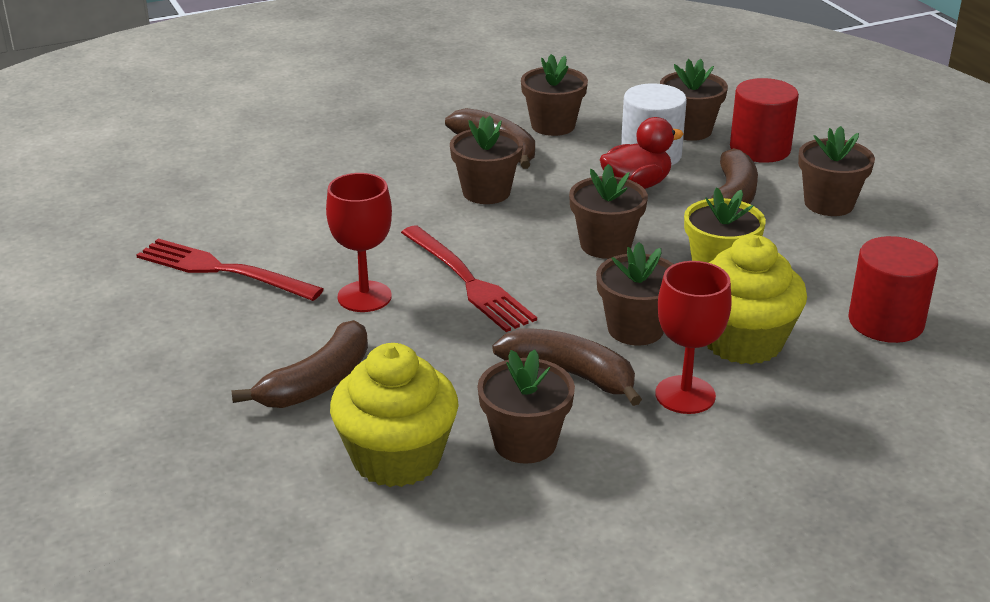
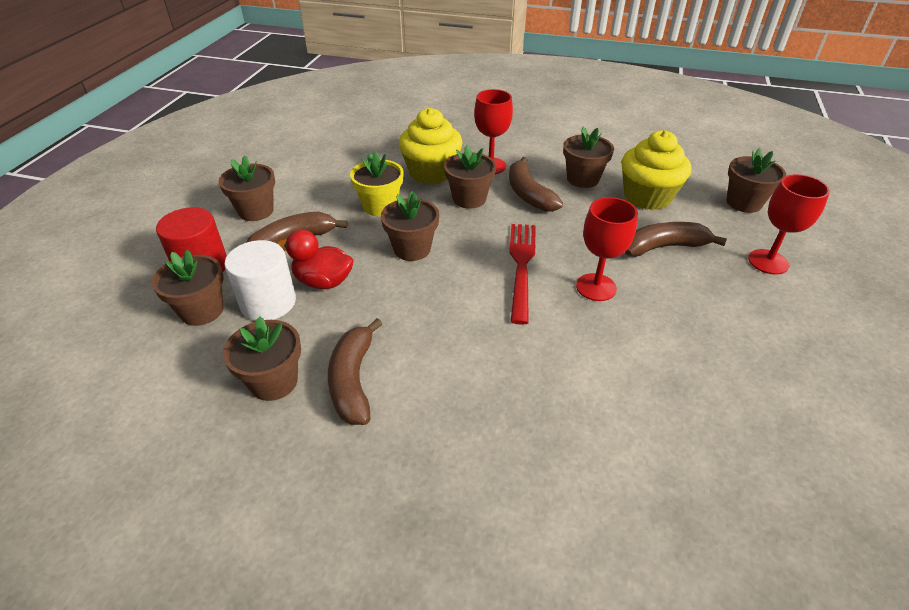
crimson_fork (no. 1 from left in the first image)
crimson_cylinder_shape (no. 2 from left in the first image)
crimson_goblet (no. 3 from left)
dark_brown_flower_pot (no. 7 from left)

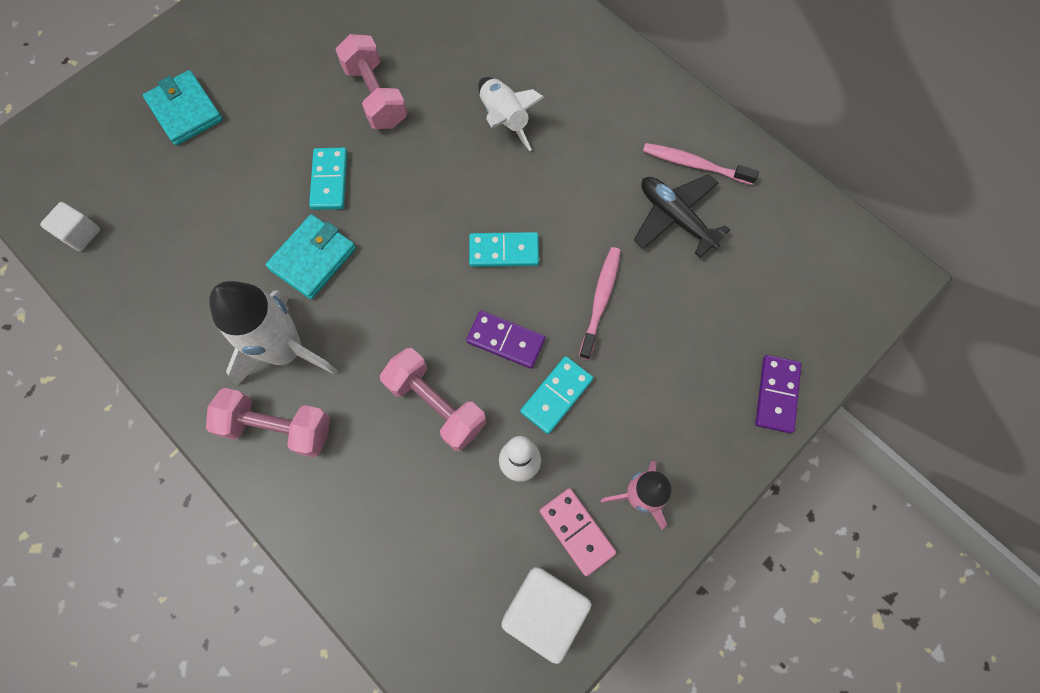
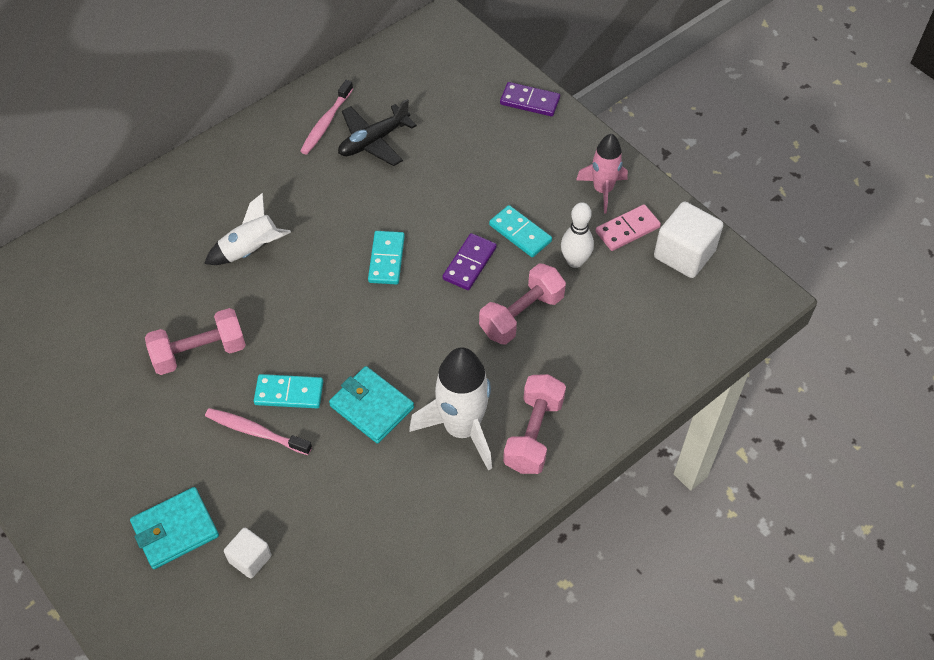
pure_white_cube (no. 1 from left)
rosy_tooth_brush (no. 1 from left)

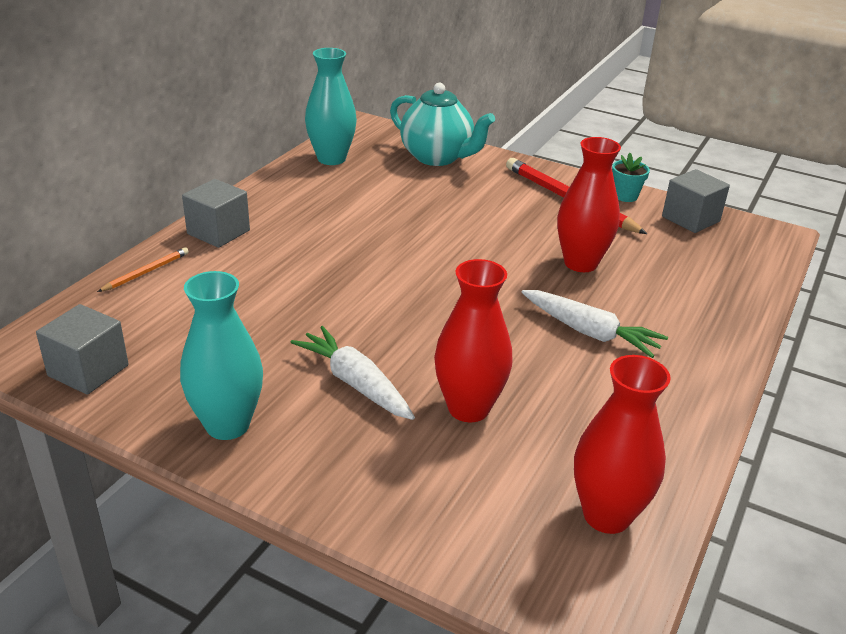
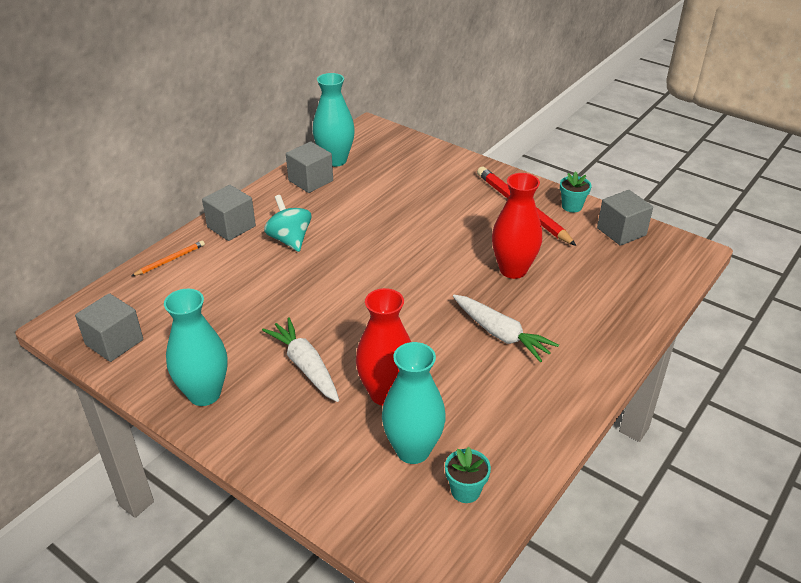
turquoise_teapot
turquoise_toy_top
grey_cube (no. 3 from left)
turquoise_flower_vase (no. 3 from left)
turquoise_flower_pot (no. 1 from left)

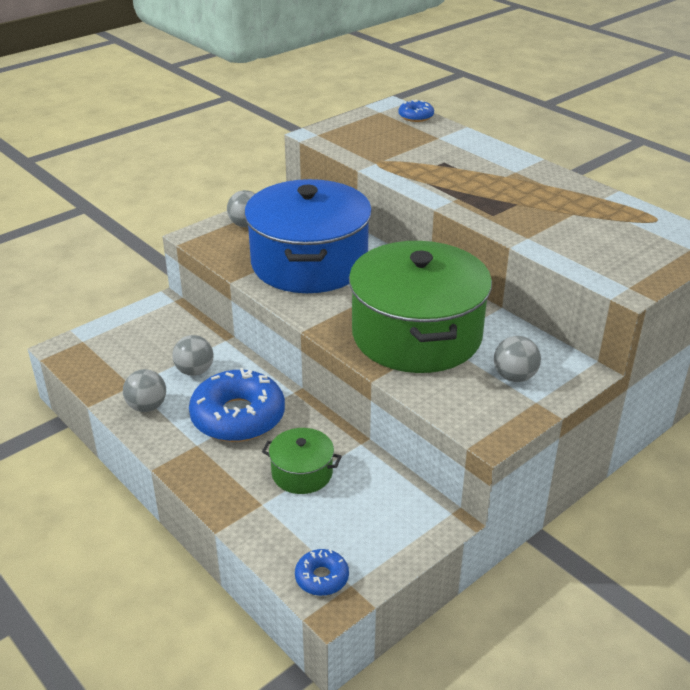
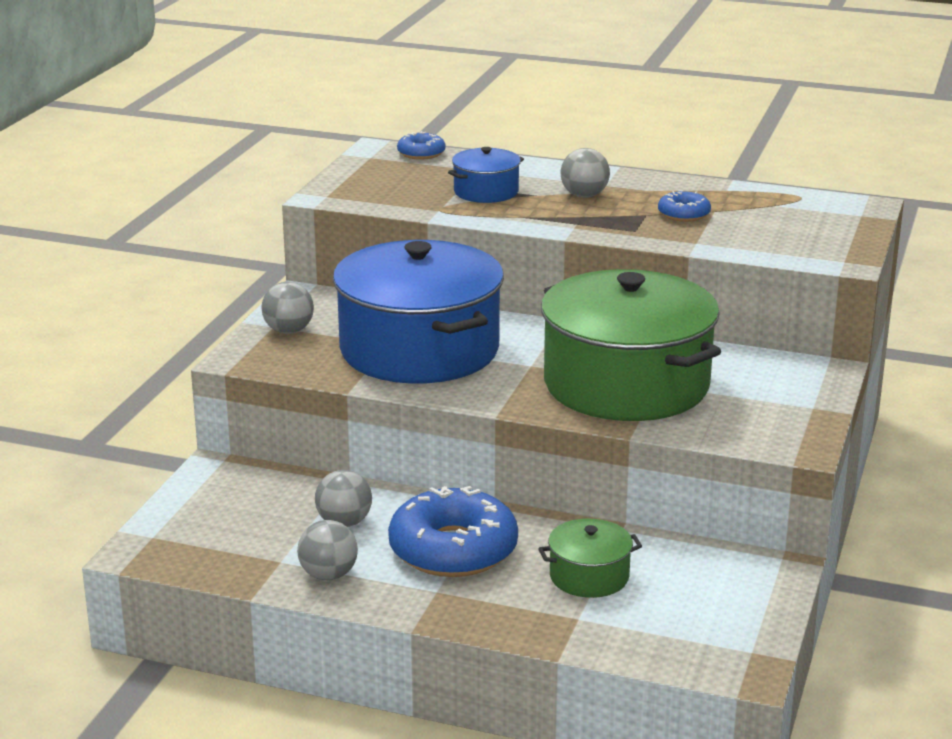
royal_blue_cooking_pot (no. 2 from left)
royal_blue_doughnut (no. 3 from left)
grey_ball (no. 4 from left)

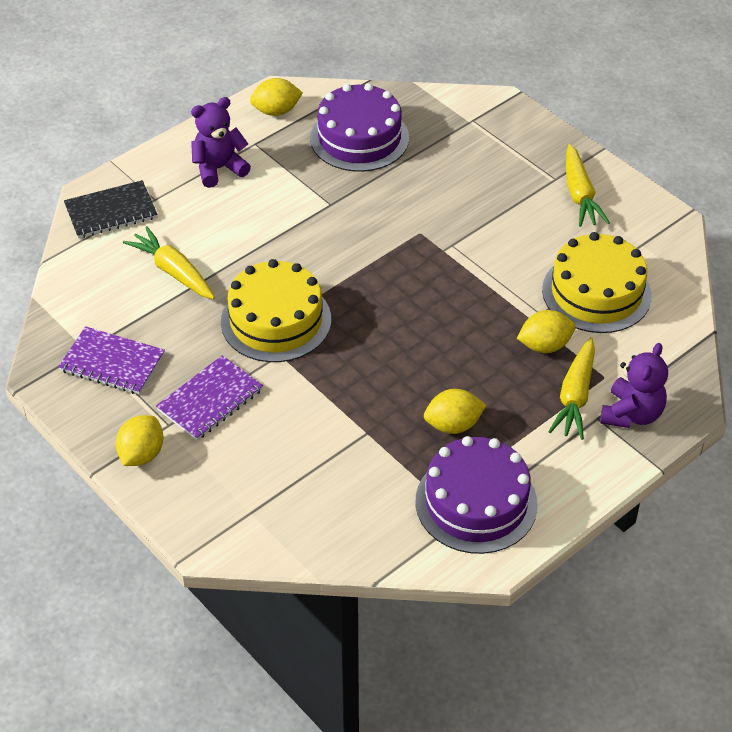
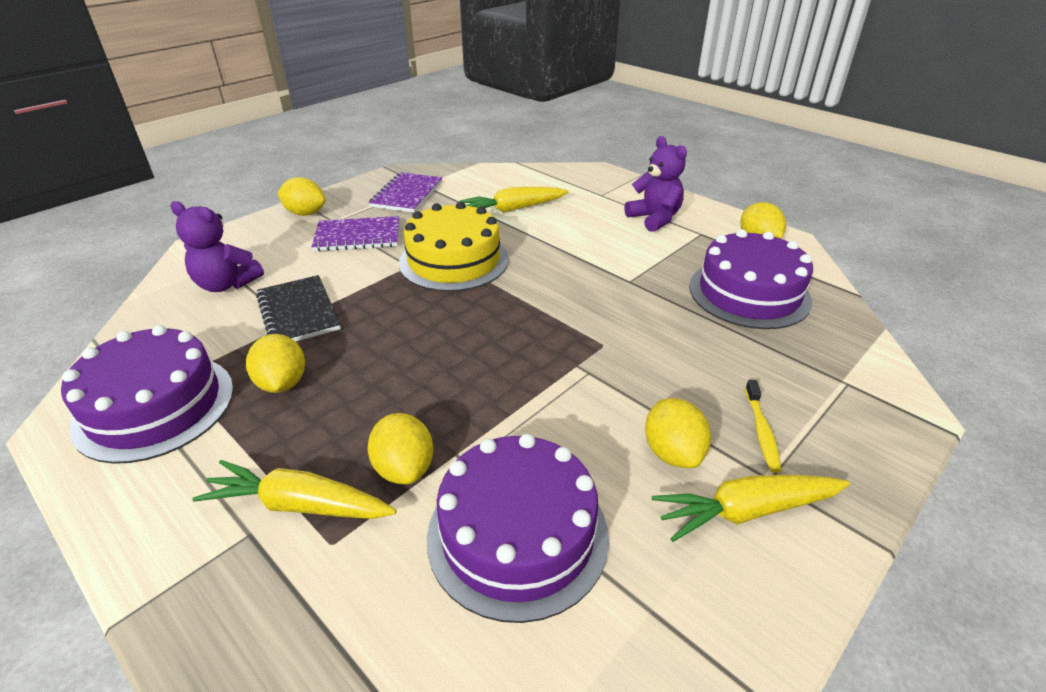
yellow_toy_lemon (no. 4 from left)
yellow_tooth_brush
jet-black_notepad
violet_teddy_bear (no. 1 from left)
violet_layer_cake (no. 2 from left)
yellow_root_vegetable (no. 2 from left)
violet_notepad (no. 1 from left)

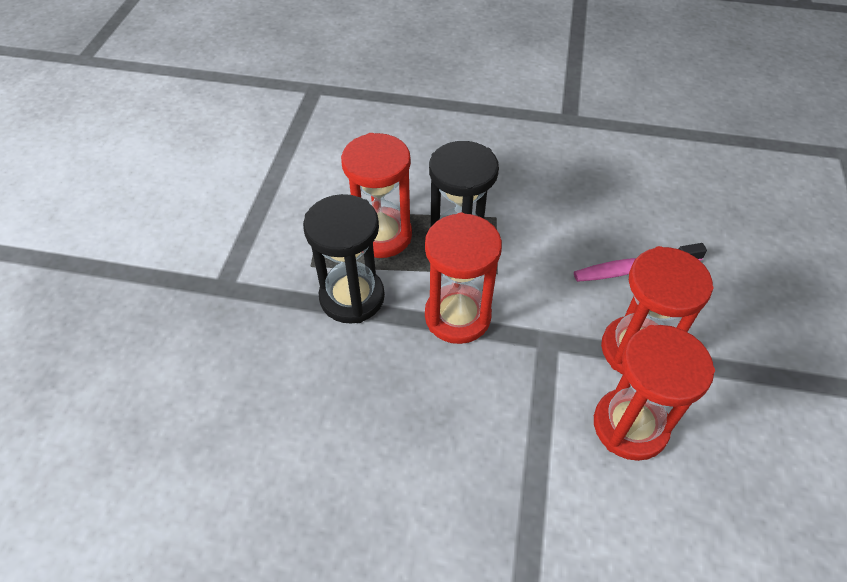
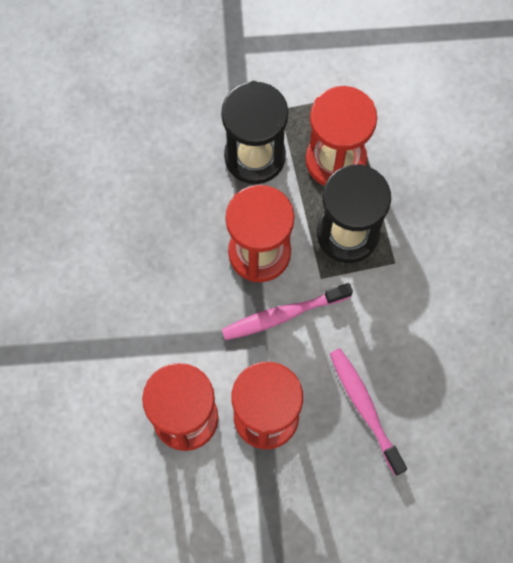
rosy_tooth_brush (no. 1 from left)

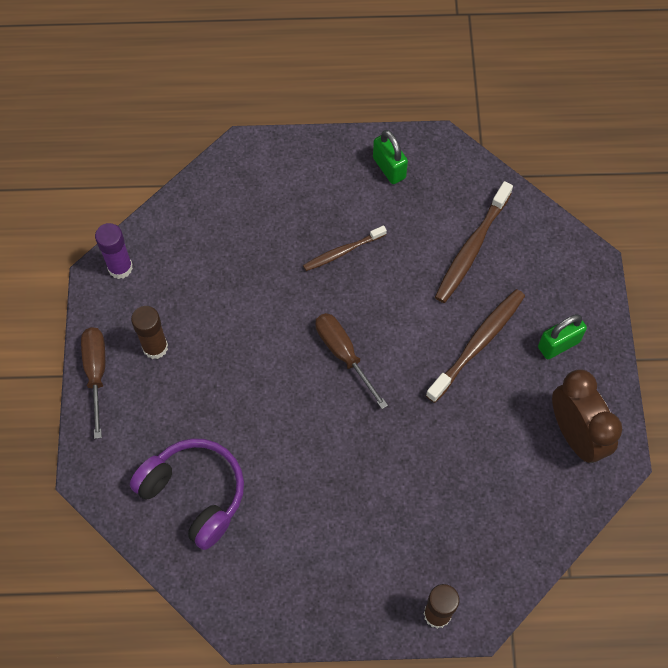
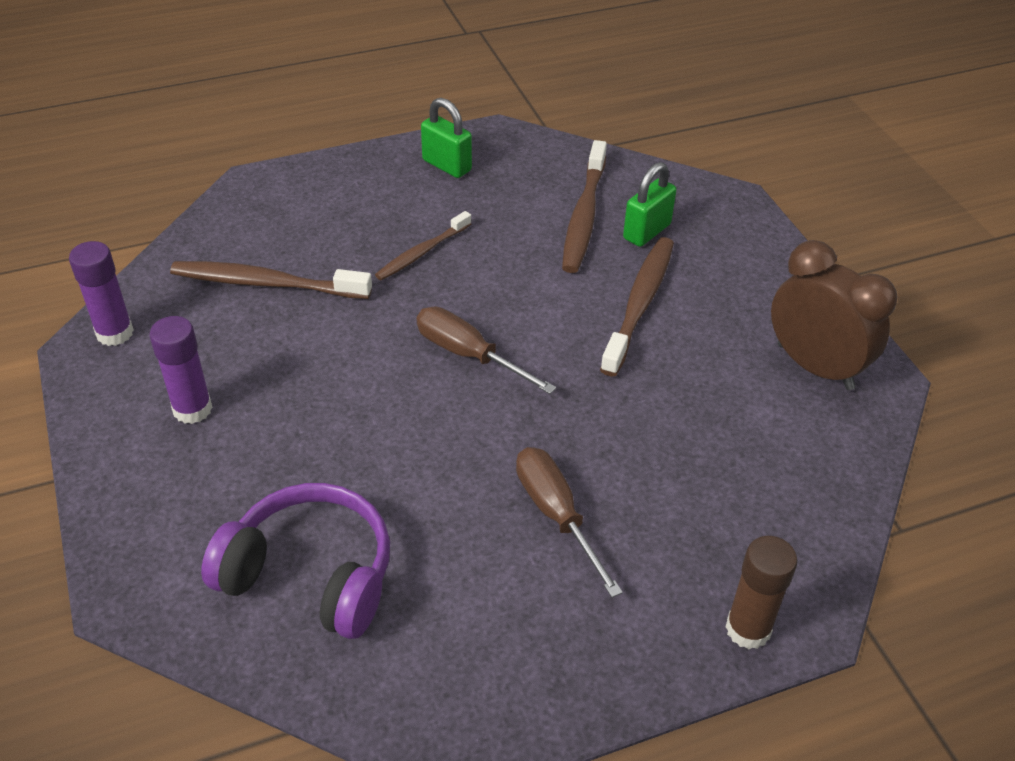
dark_brown_tooth_brush (no. 1 from left)
dark_brown_screwdriver (no. 2 from left)
emerald_lock (no. 2 from left)
violet_glue (no. 2 from left)

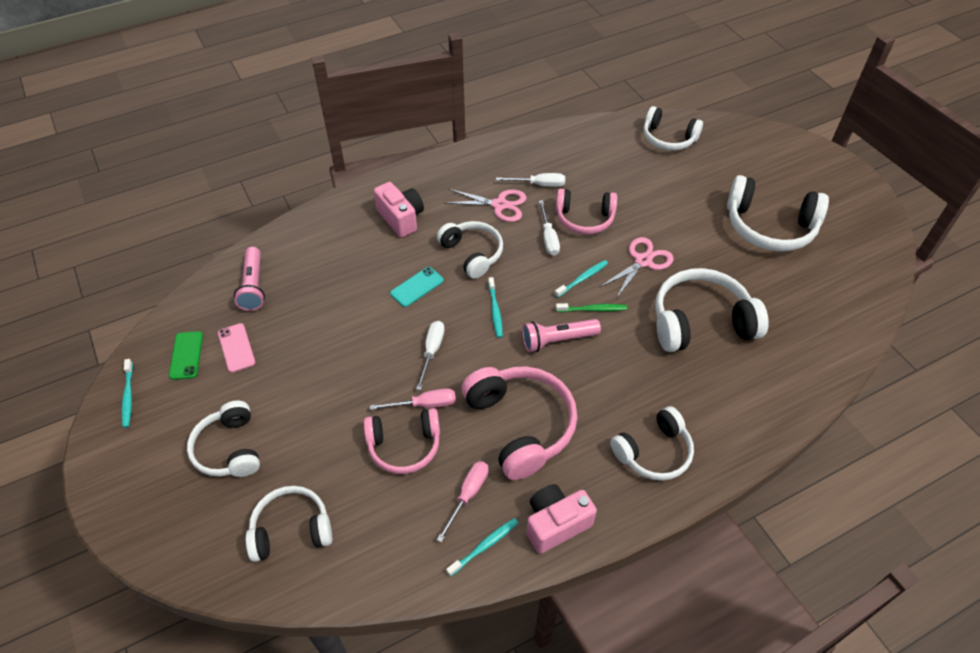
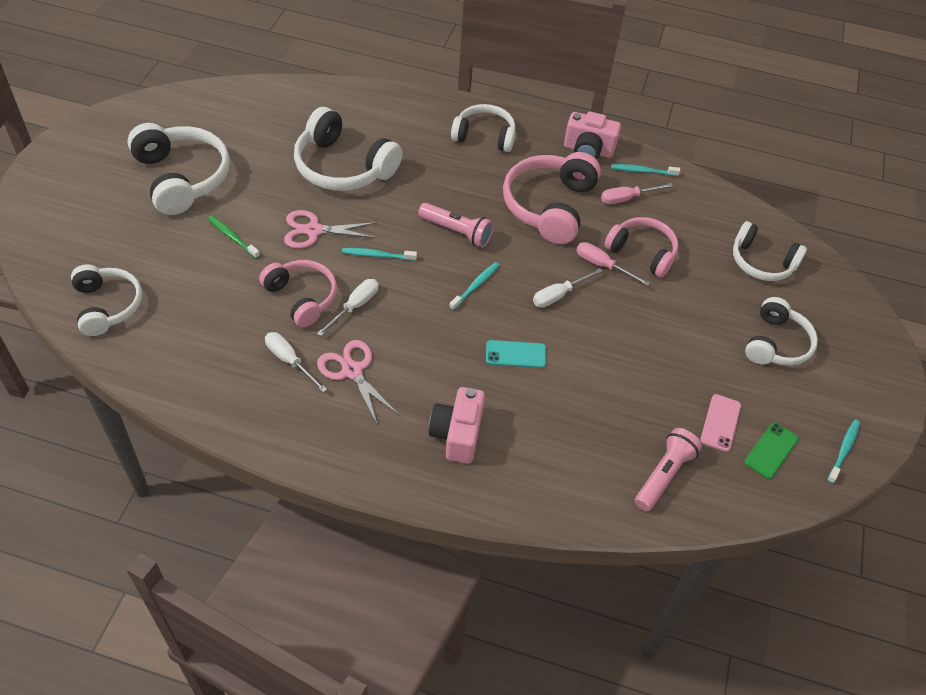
pure_white_headphones (no. 3 from left in the first image)
emerald_tooth_brush

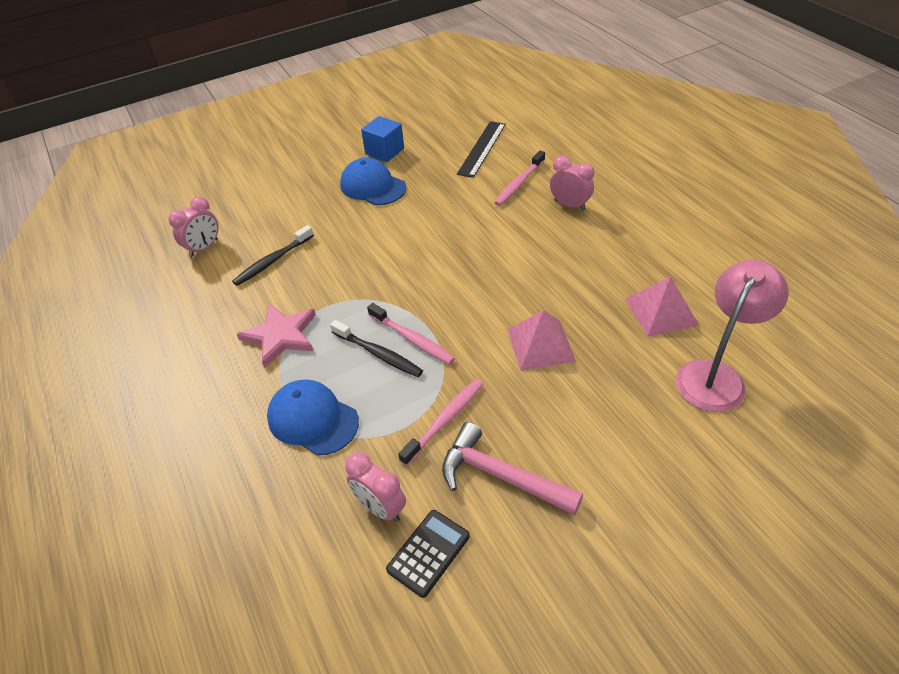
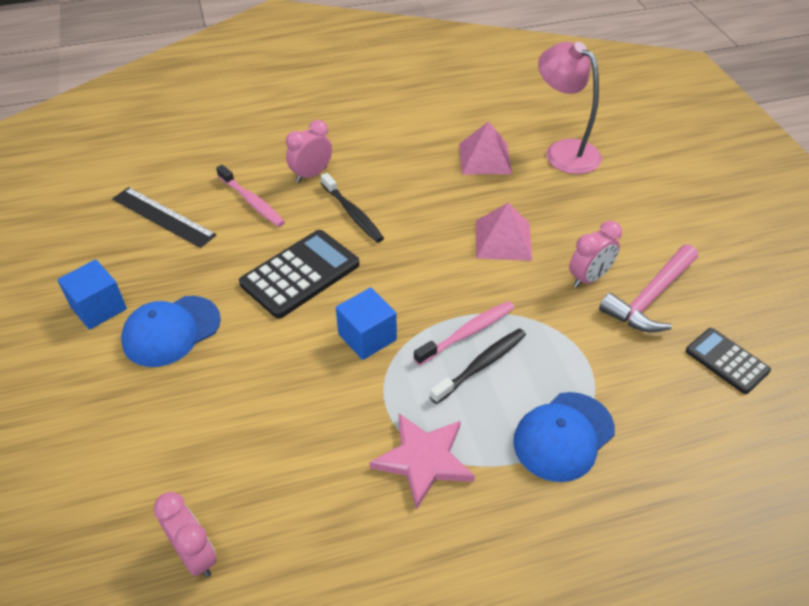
rosy_tooth_brush (no. 2 from left in the first image)
jet-black_pocket_calculator (no. 1 from left)
royal_blue_cube (no. 2 from left)
jet-black_tooth_brush (no. 1 from left)
rosy_alarm_clock (no. 3 from left)

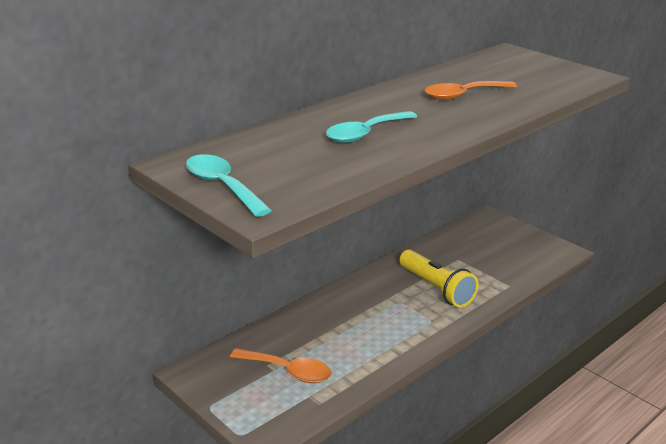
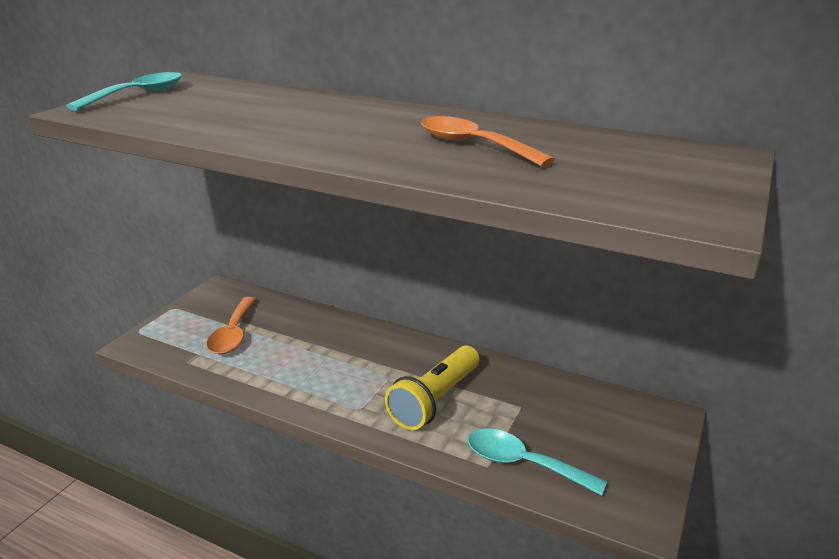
turquoise_teaspoon (no. 2 from left)

